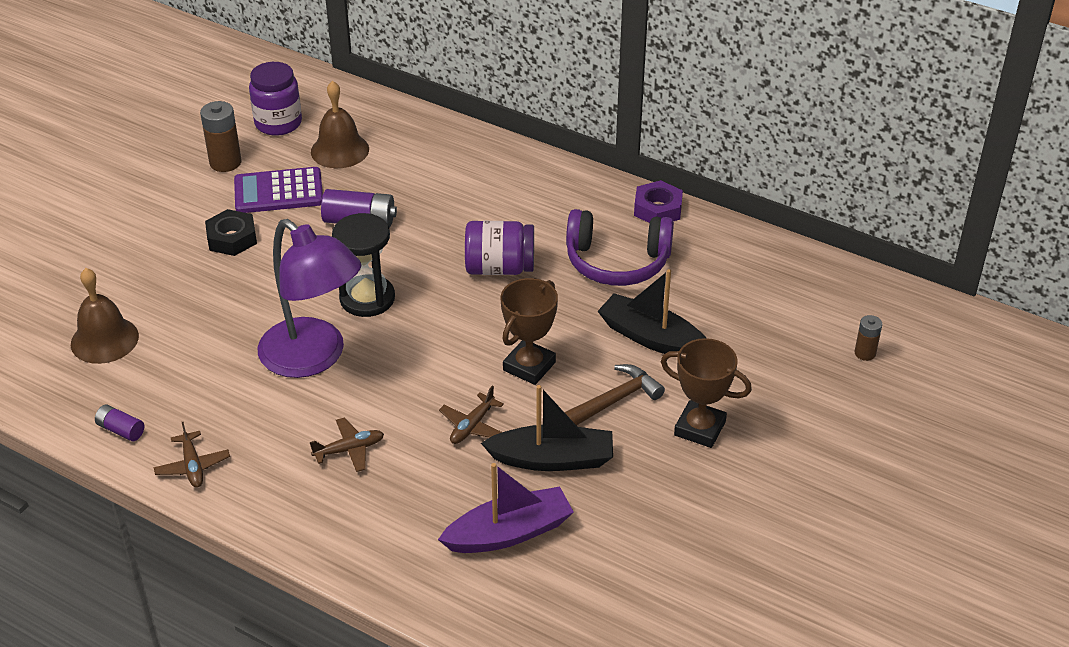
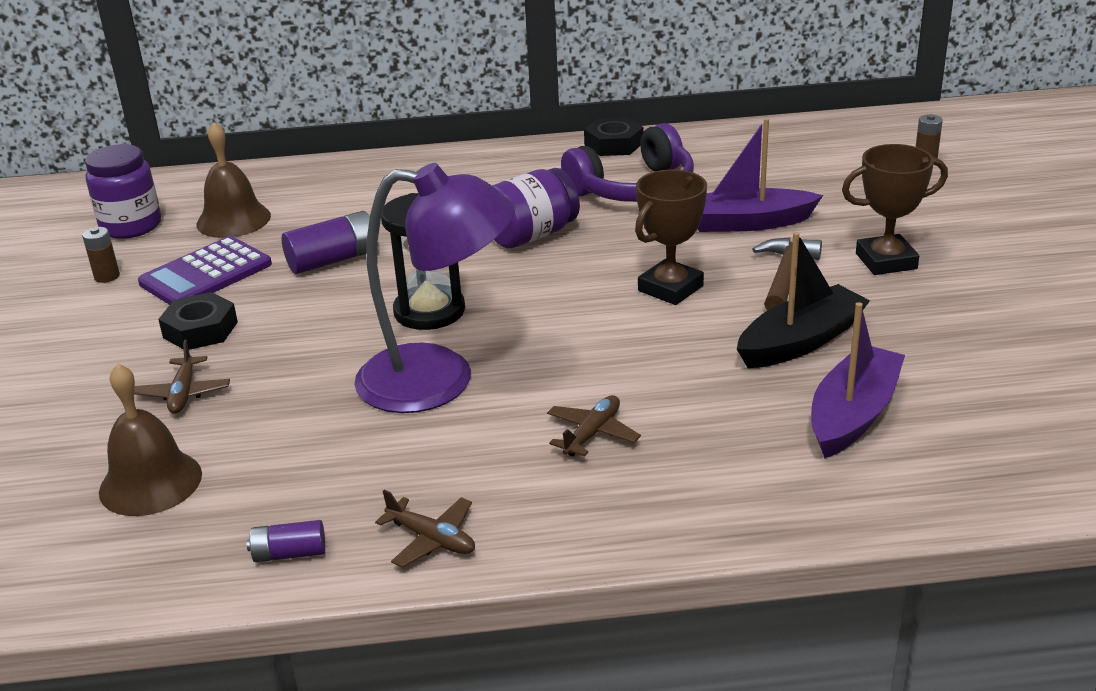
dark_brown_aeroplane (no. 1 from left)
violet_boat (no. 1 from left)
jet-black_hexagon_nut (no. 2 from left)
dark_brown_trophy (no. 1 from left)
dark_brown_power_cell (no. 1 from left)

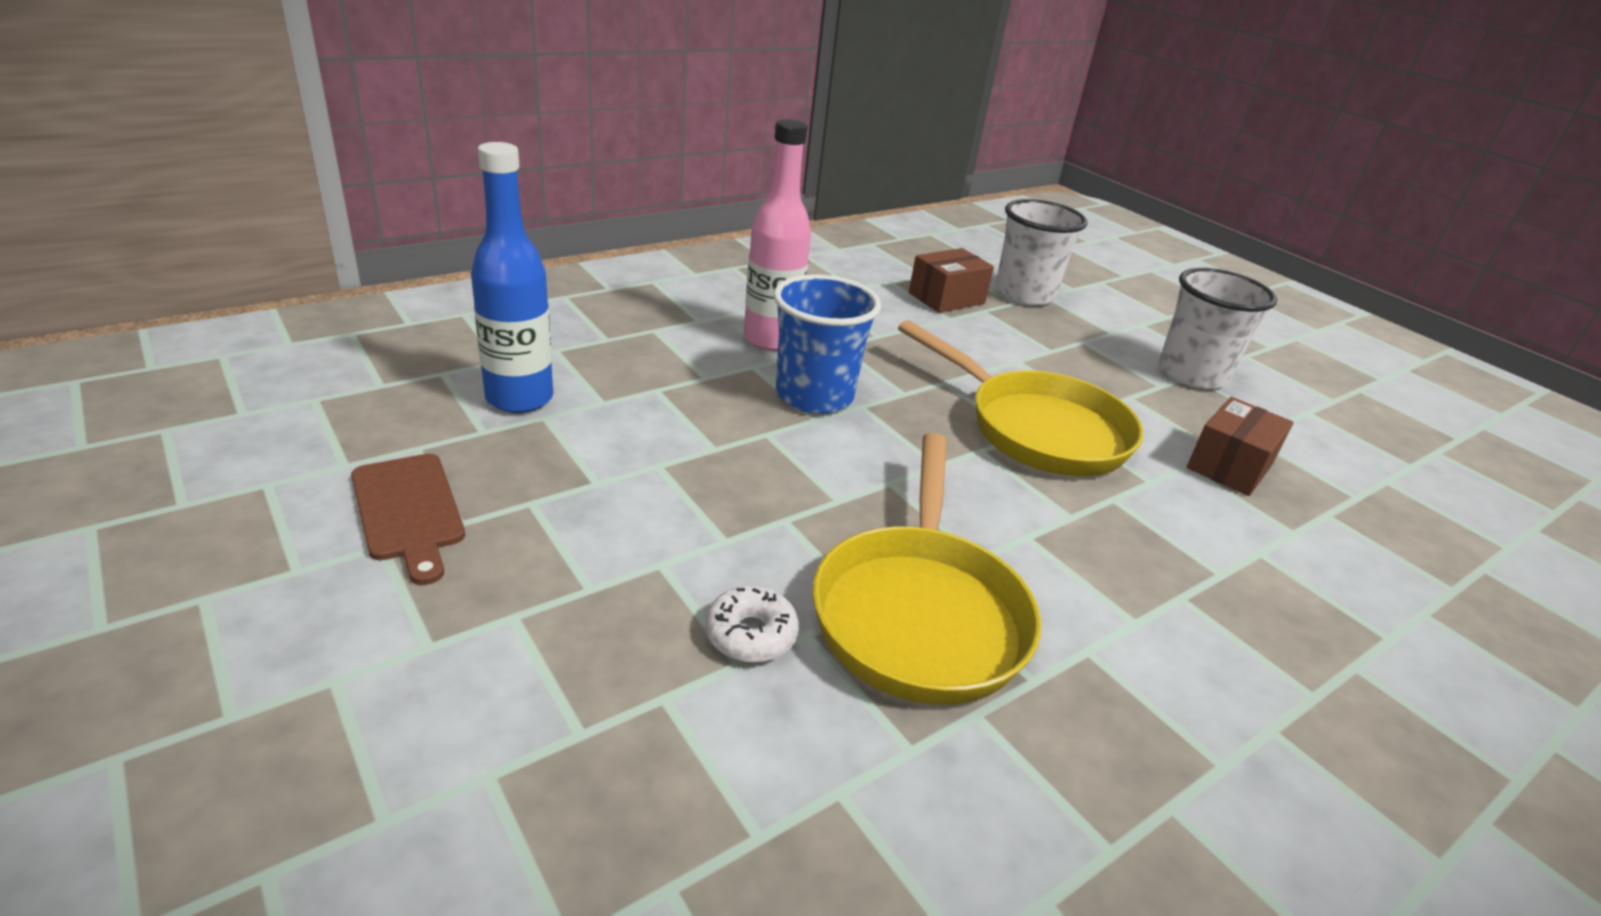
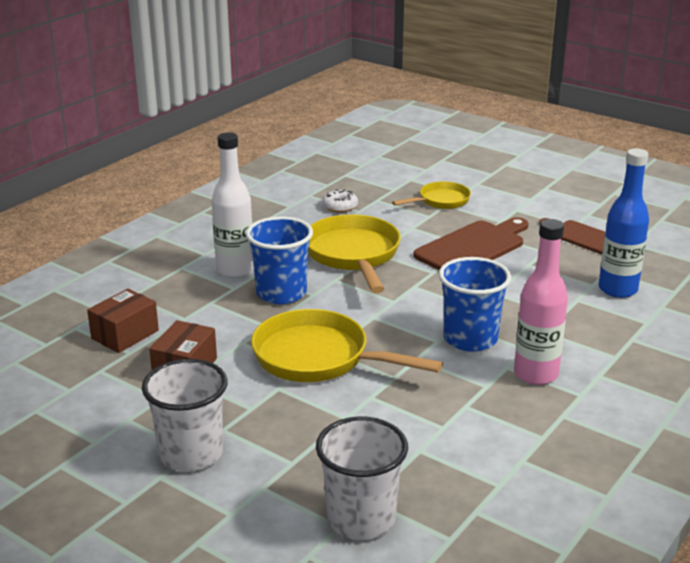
pure_white_drink_bottle
royal_blue_beaker (no. 1 from left)
yellow_frying_pan (no. 3 from left)
dark_brown_cutting_board (no. 1 from left)
pure_white_doughnut
dark_brown_package (no. 1 from left)

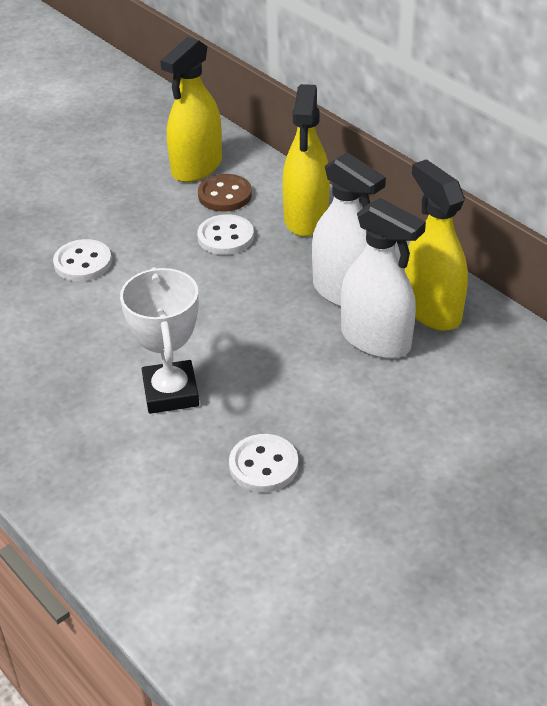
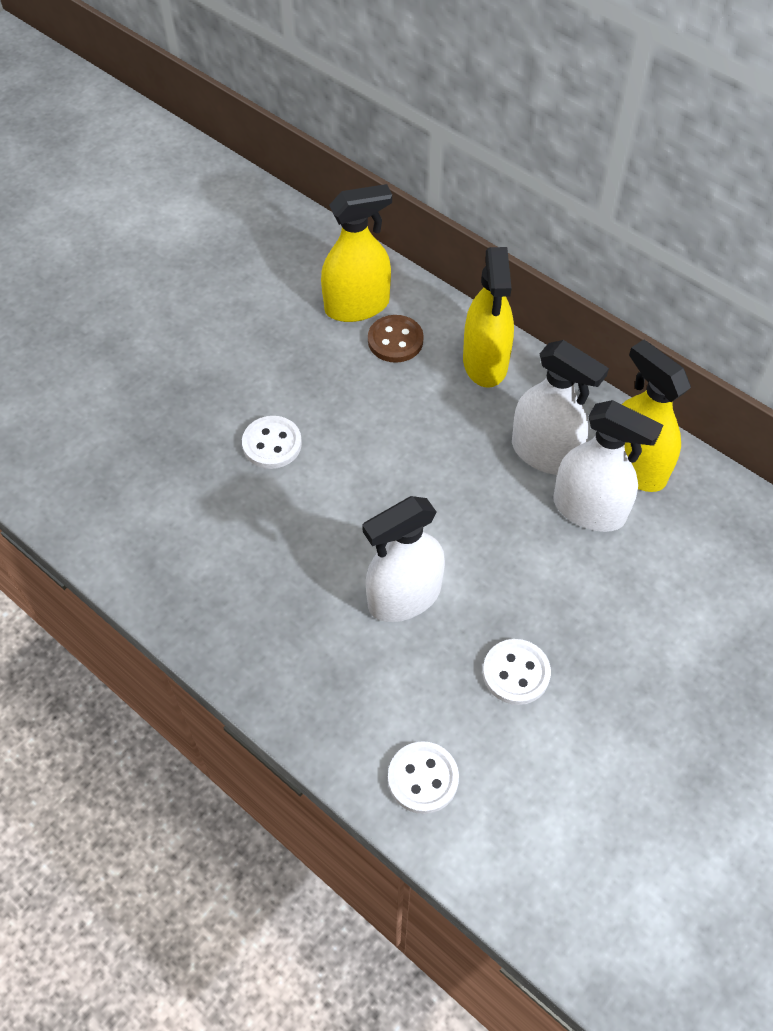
pure_white_sewing_button (no. 2 from left)
pure_white_sprayer (no. 1 from left)
yellow_sprayer (no. 1 from left)

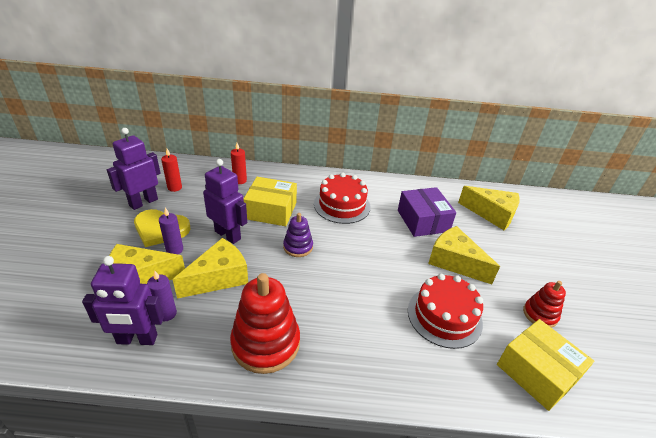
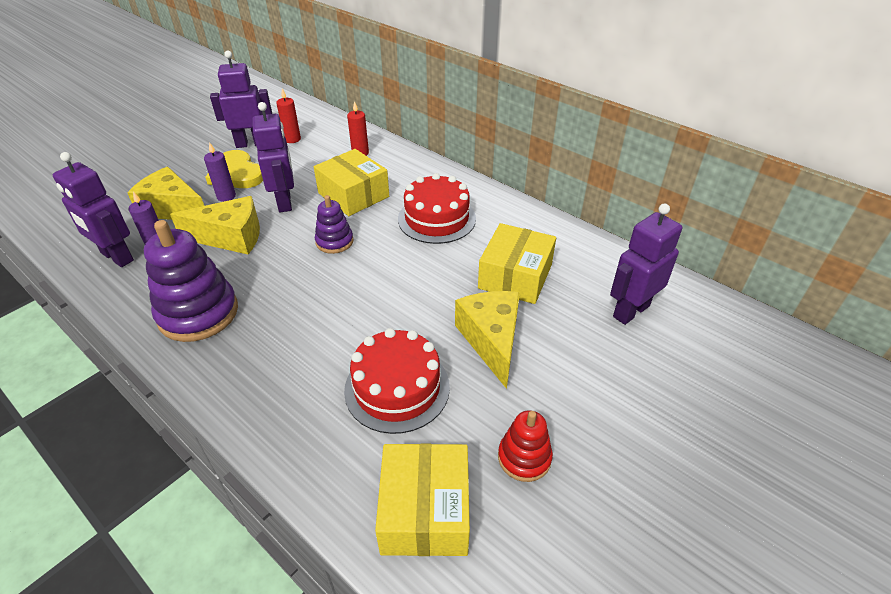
violet_robot_figure (no. 4 from left)
violet_stacking_rings (no. 1 from left)
yellow_package (no. 3 from left)

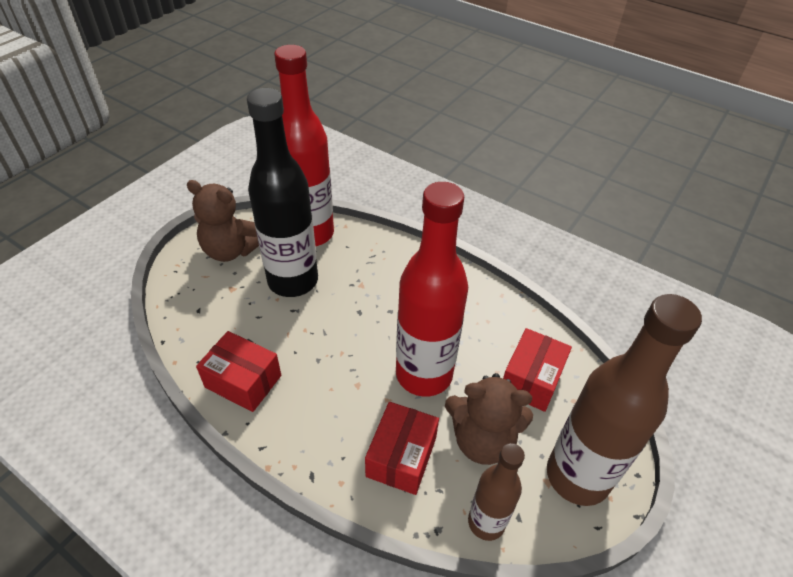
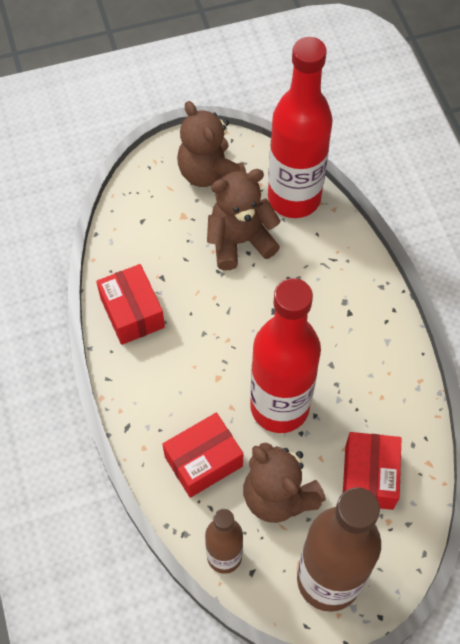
dark_brown_teddy_bear (no. 2 from left)
crimson_package (no. 3 from left)

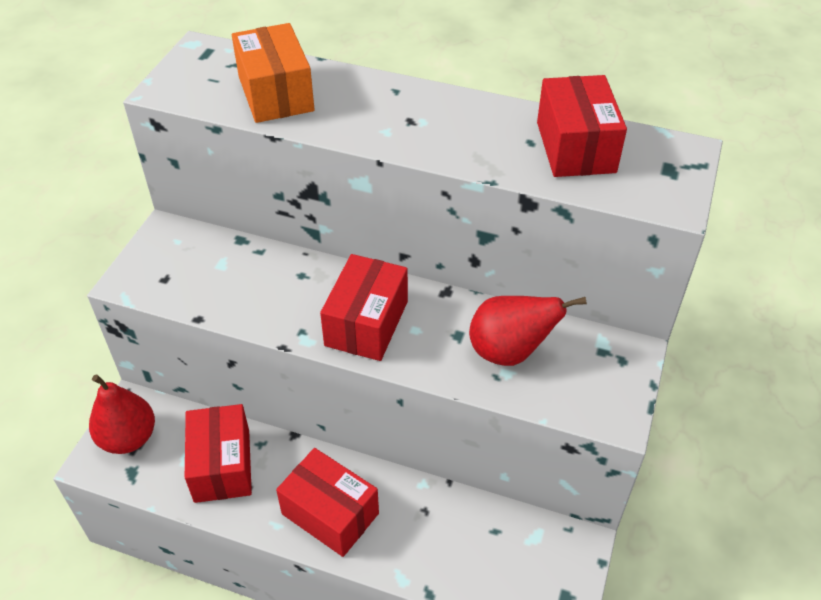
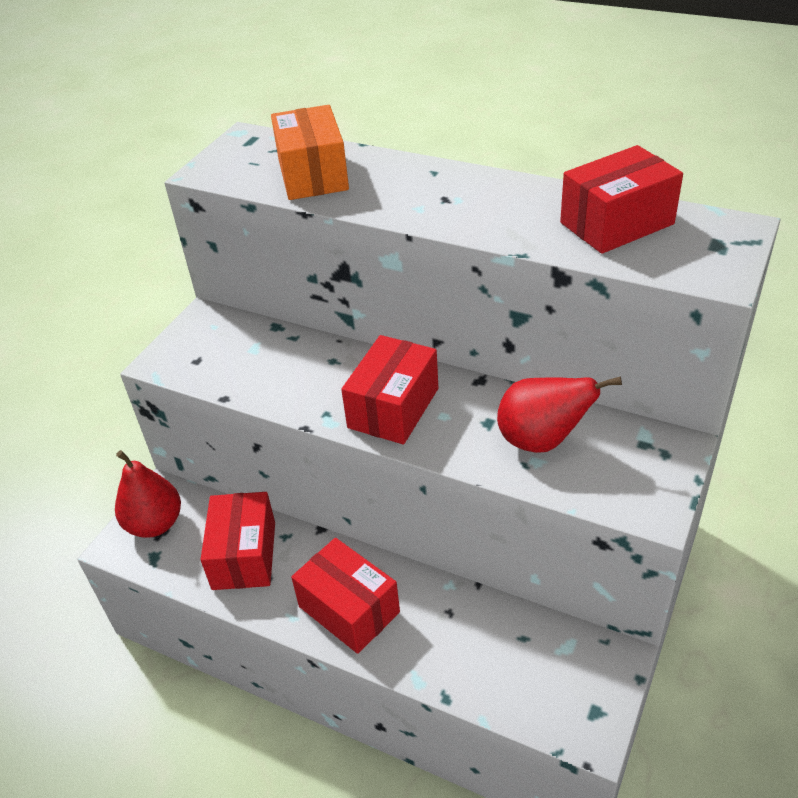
crimson_package (no. 4 from left)

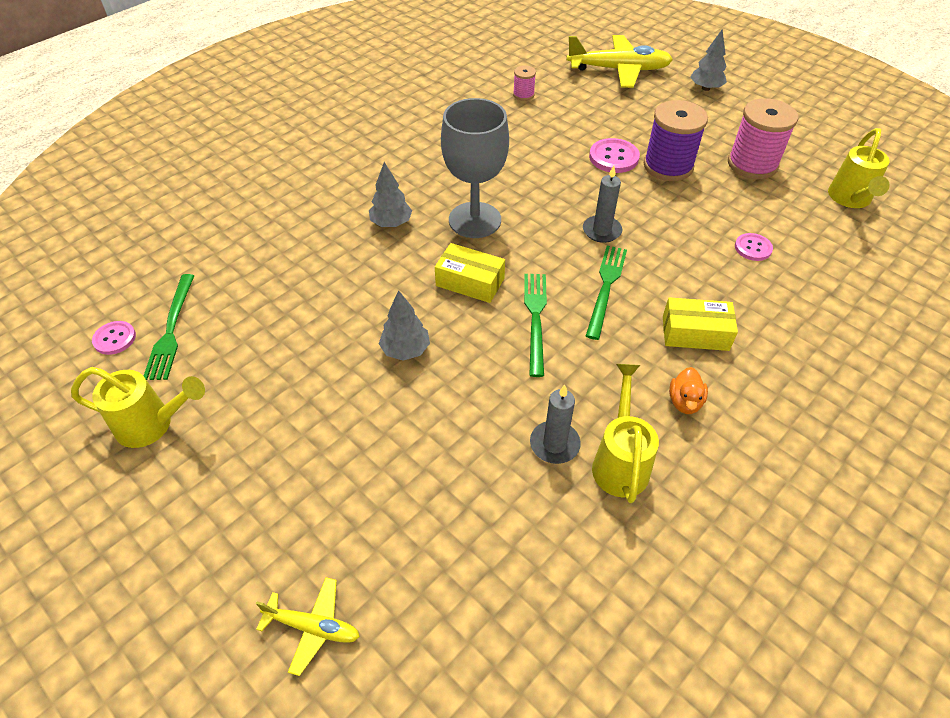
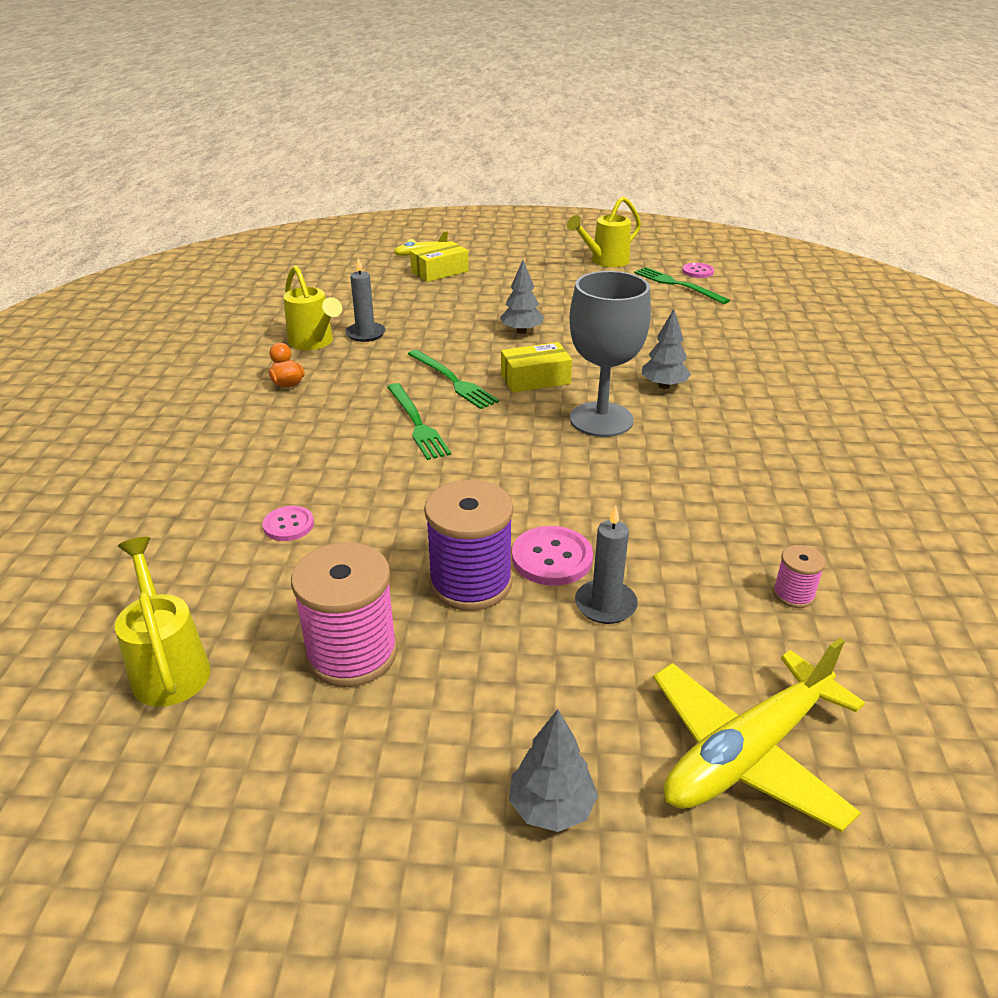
grey_candle (no. 2 from left)
yellow_package (no. 1 from left)

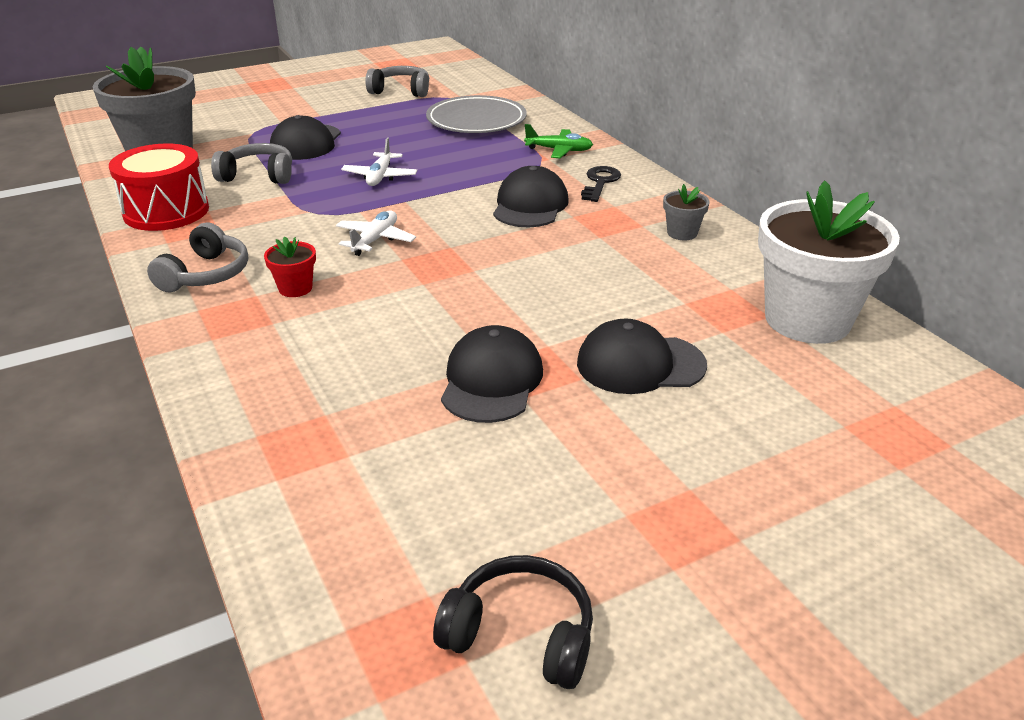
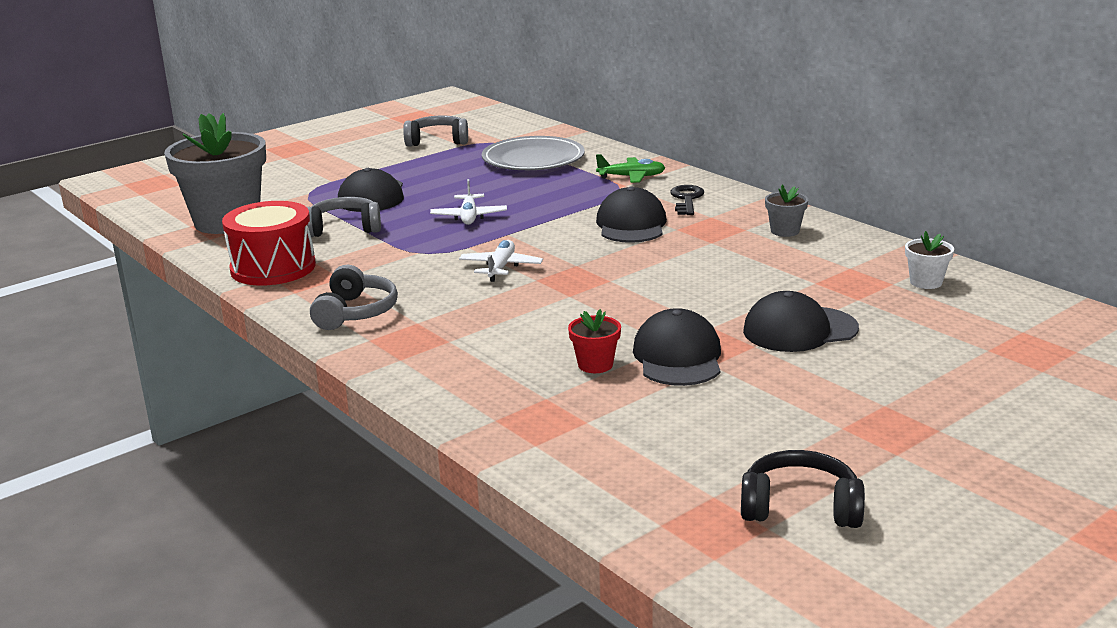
crimson_flower_pot
pure_white_flower_pot

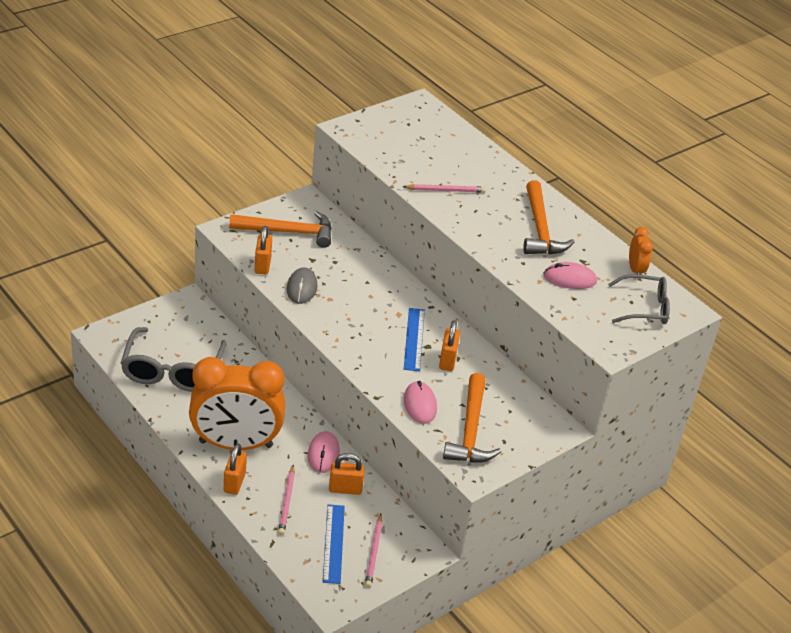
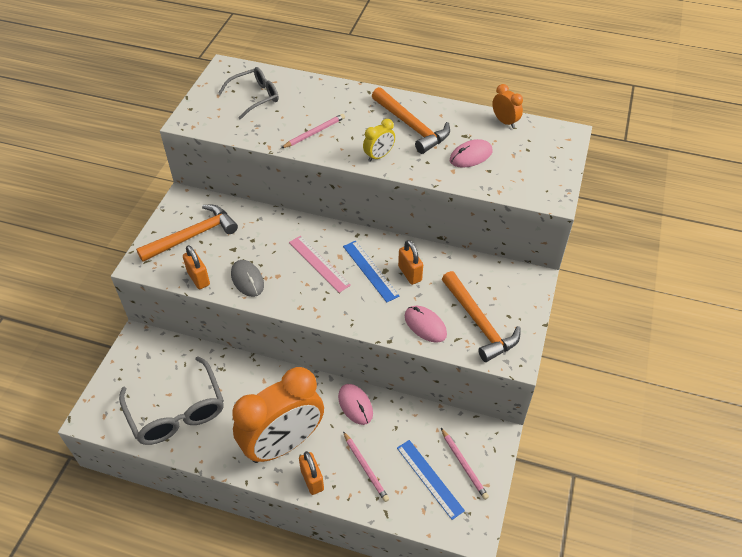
bright_orange_lock (no. 3 from left in the first image)
rosy_ruler
yellow_alarm_clock
grey_glasses (no. 2 from left)

